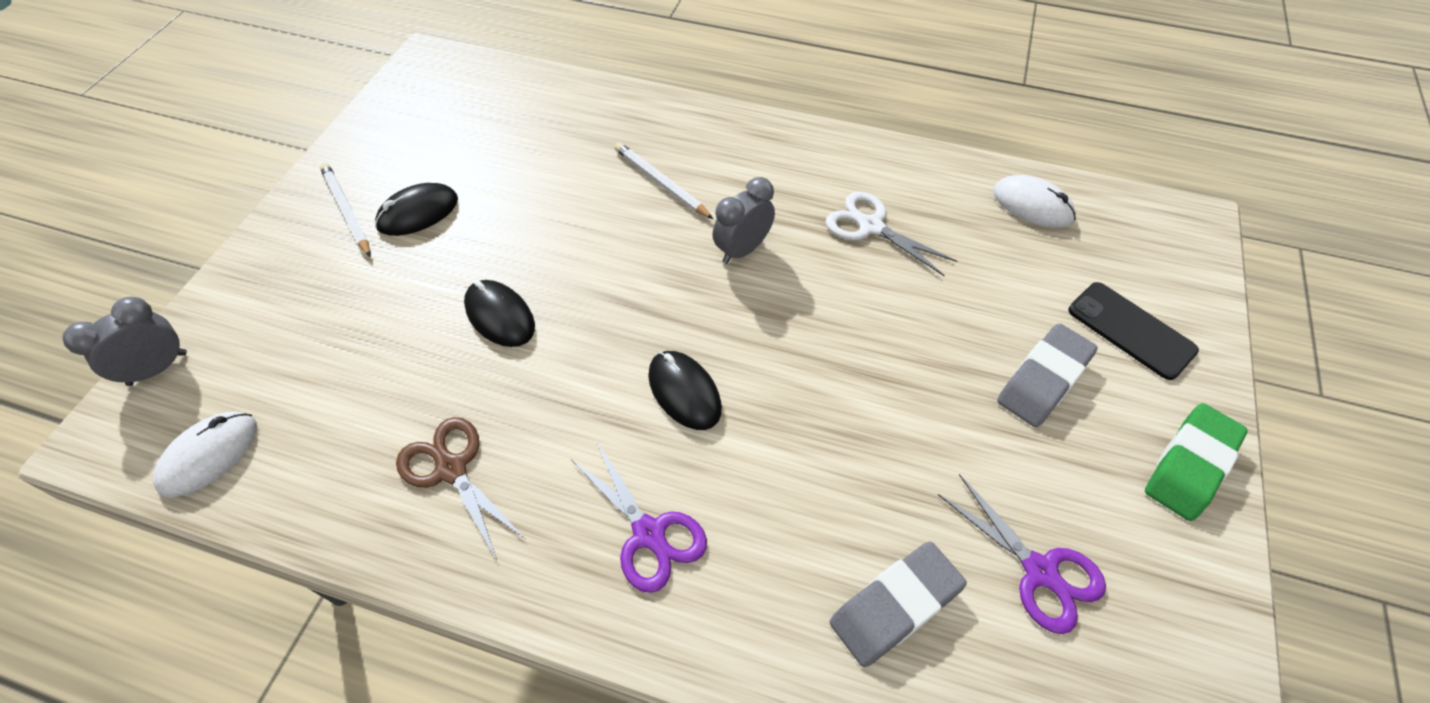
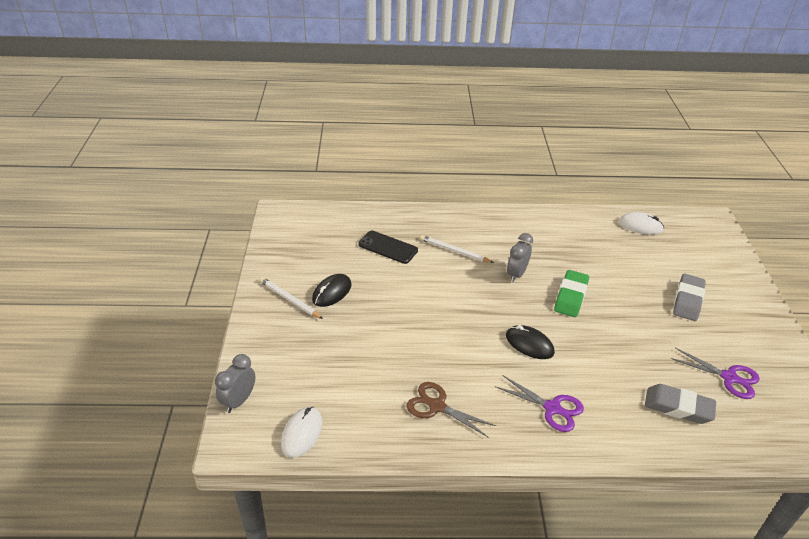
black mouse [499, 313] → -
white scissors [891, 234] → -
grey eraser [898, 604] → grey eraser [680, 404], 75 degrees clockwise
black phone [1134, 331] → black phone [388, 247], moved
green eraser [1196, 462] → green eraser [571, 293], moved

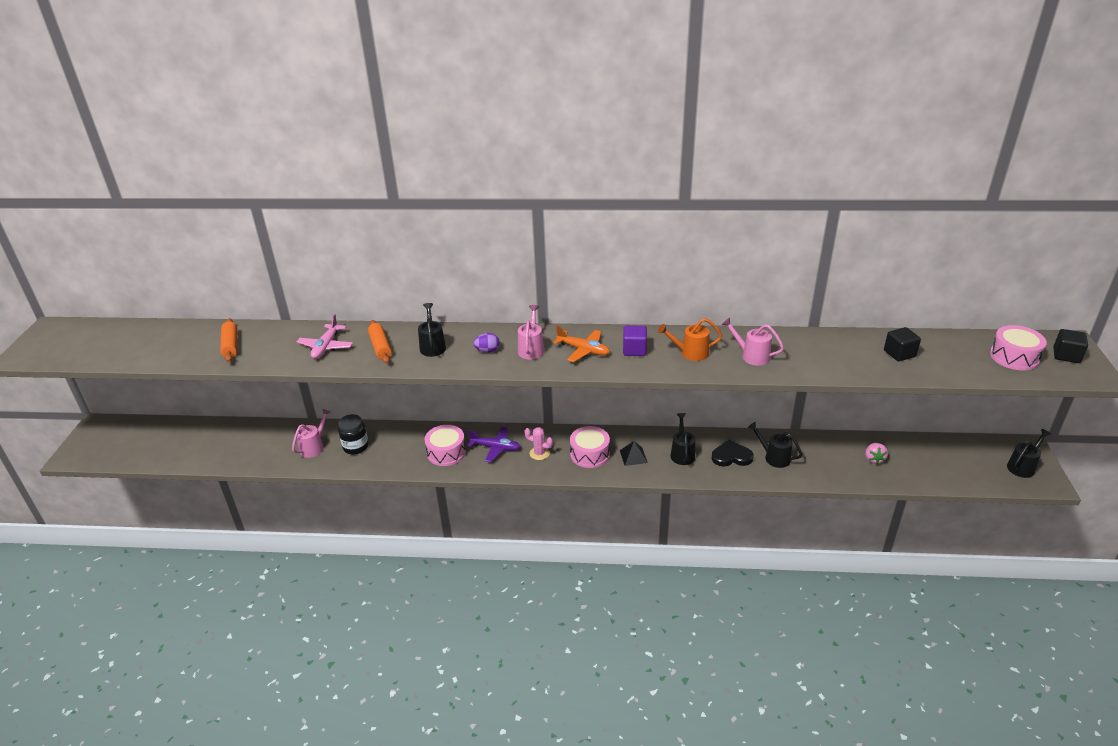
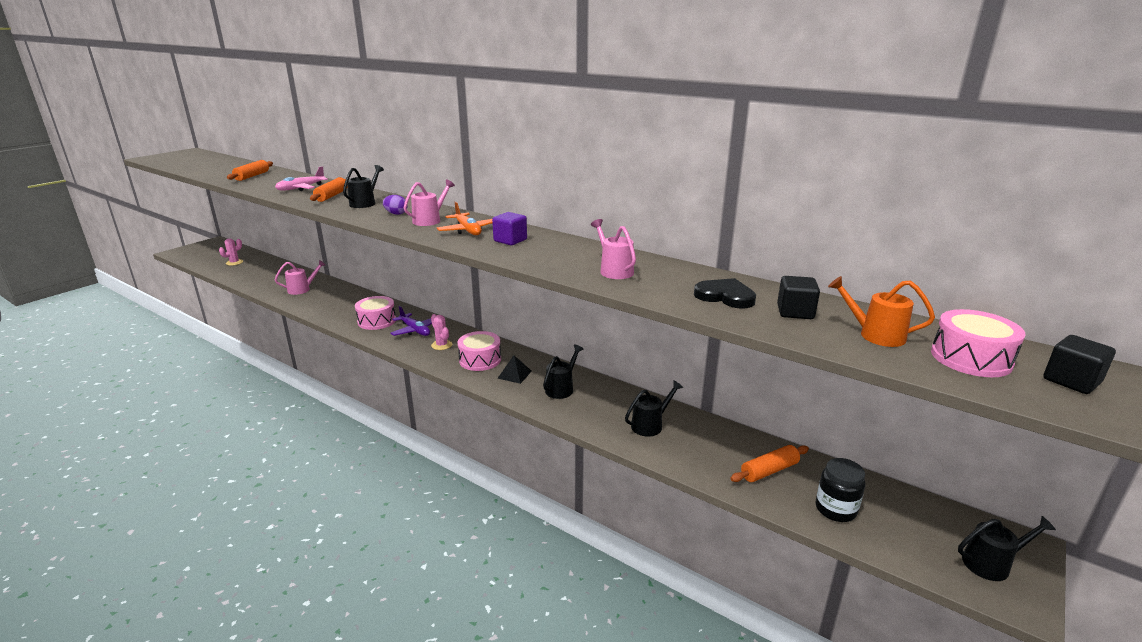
black jar [353, 434] → black jar [840, 490], moved
orange watering can [690, 339] → orange watering can [881, 311], moved
black heart [733, 452] → black heart [725, 293], moved
black watering can [775, 445] → black watering can [654, 408], 75 degrees clockwise
pink strawberry [876, 454] → orange rolling pin [769, 463]
- → pink cactus [231, 252]

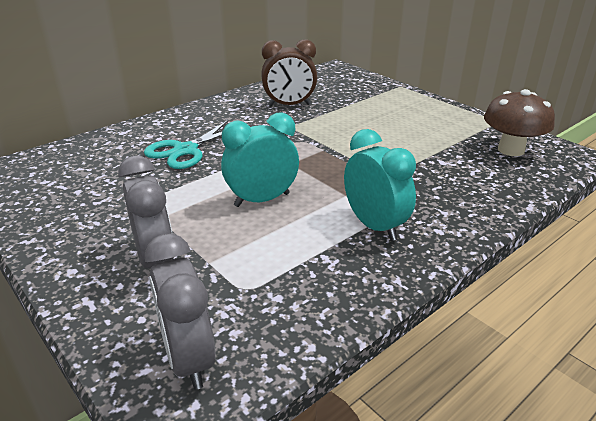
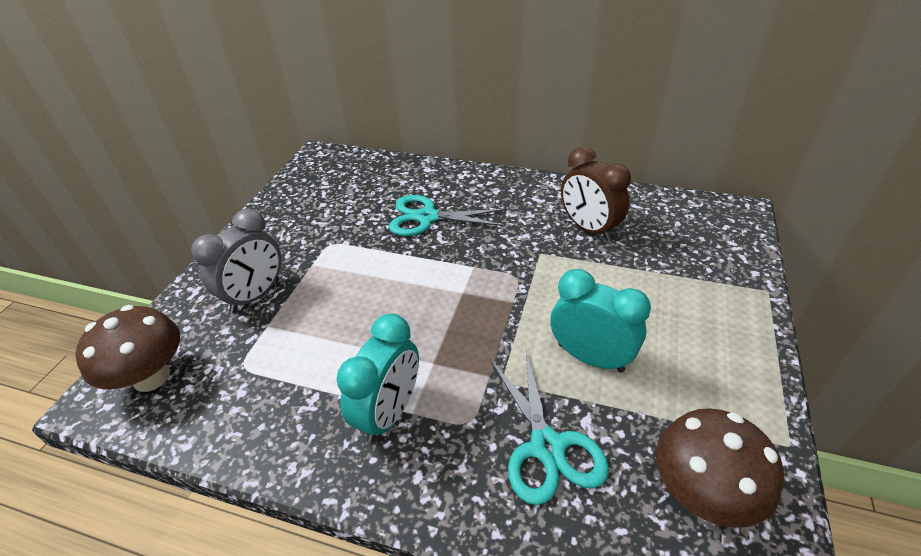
grey clock [180, 312] → brown mushroom [127, 348]
turquoise clock [260, 159] → turquoise clock [600, 321], moved
- → turquoise scissors [549, 427]

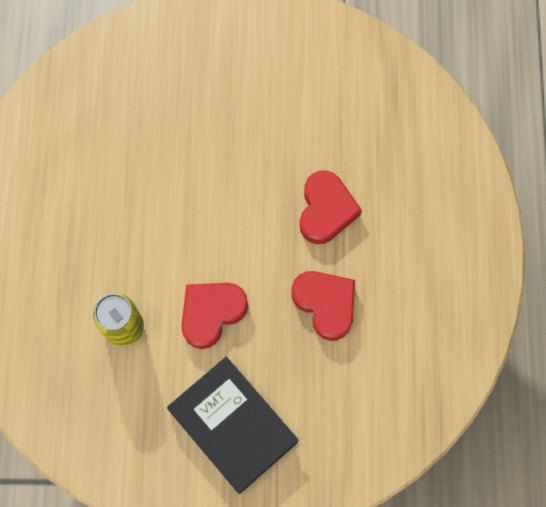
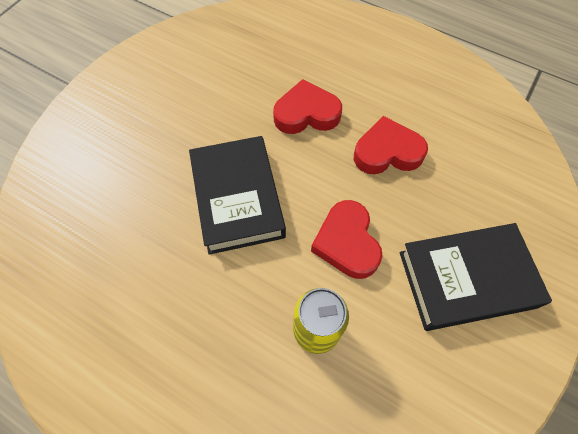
red heart [331, 207] → red heart [307, 106], 45 degrees counterclockwise
- → black book [237, 195]

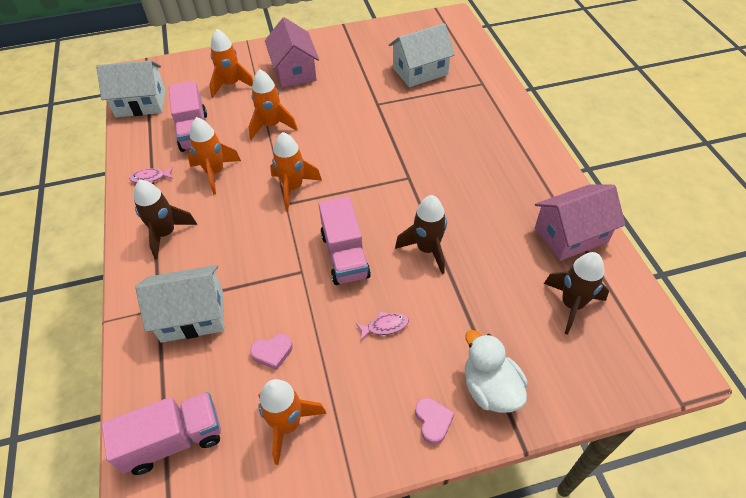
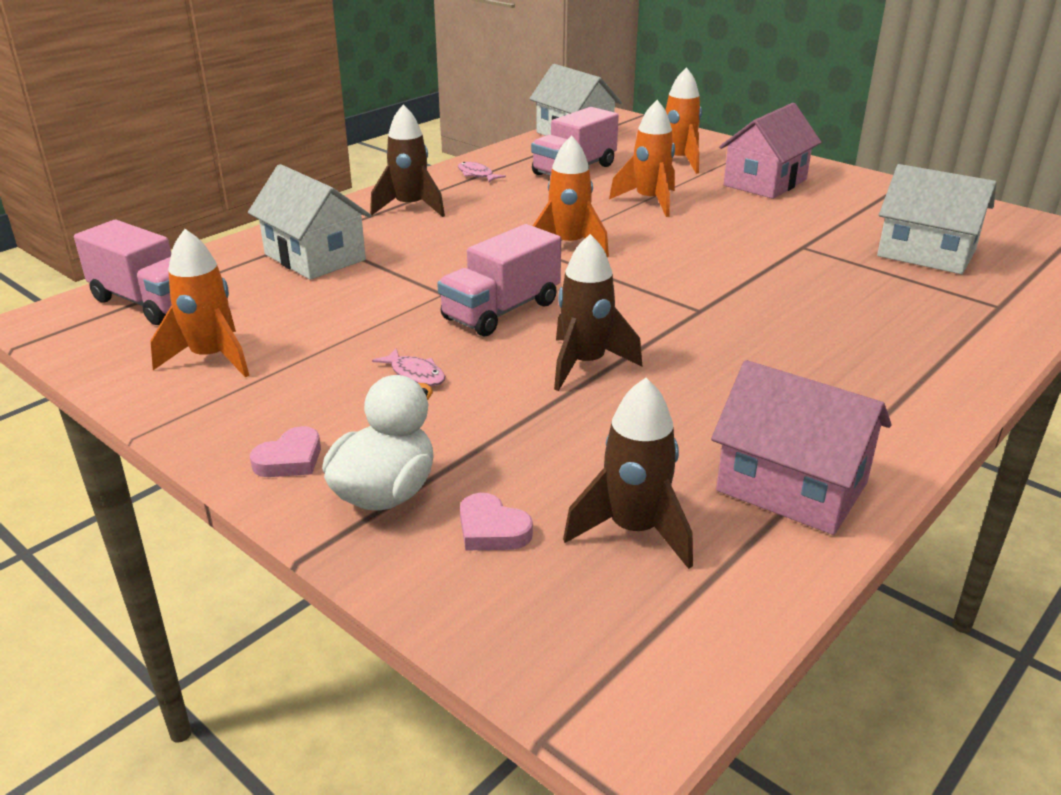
orange rocket [214, 156] → -
pink heart [271, 352] → pink heart [496, 522], moved

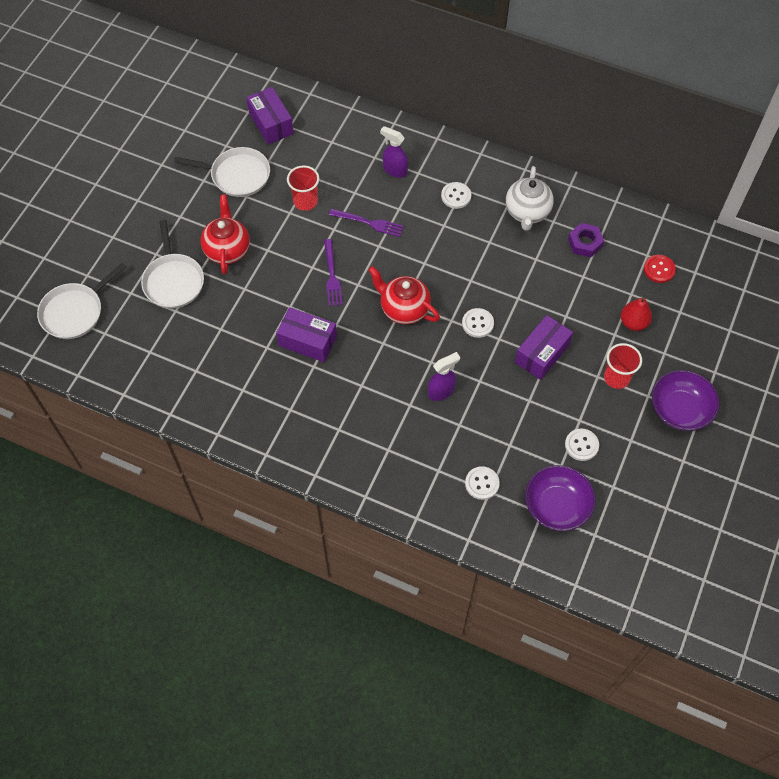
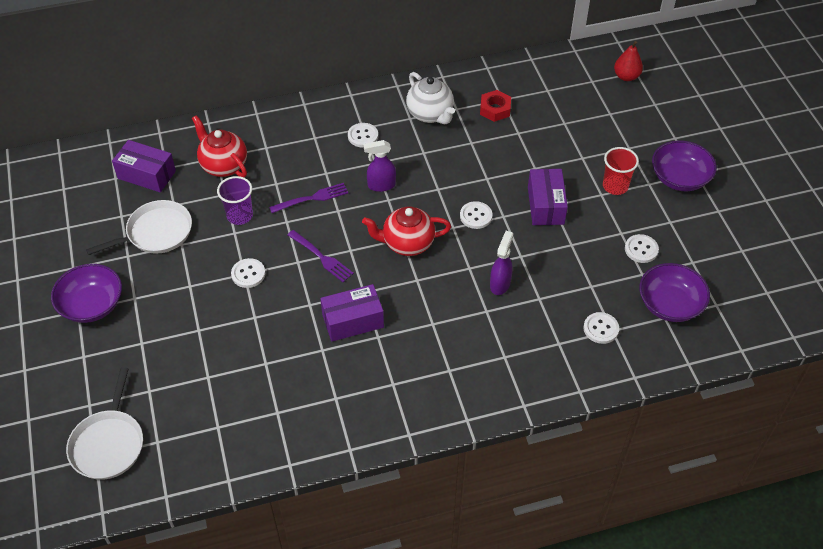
white pan [172, 264] → -
red teapot [225, 234] → red teapot [219, 146], moved
red cup [303, 188] → purple cup [235, 200]
purple spray bottle [394, 152] → purple spray bottle [379, 166], moved
purple nut [586, 240] → red nut [495, 106]
red pear [636, 314] → red pear [628, 61], moved
red button [660, 269] → -
- → purple bowl [86, 293]
- → white button [248, 273]

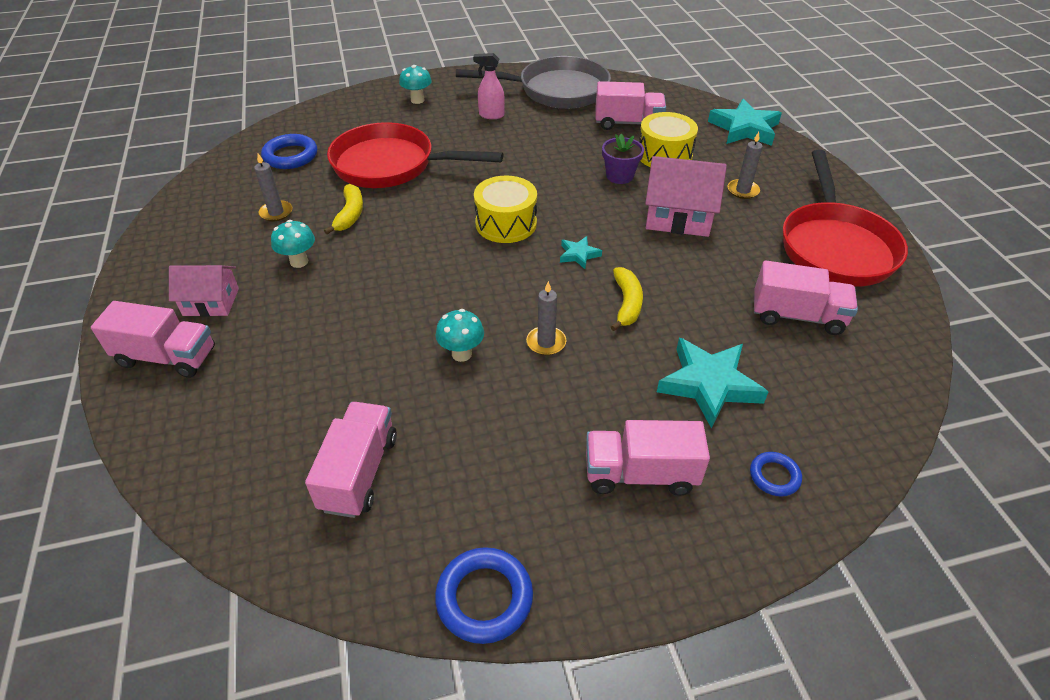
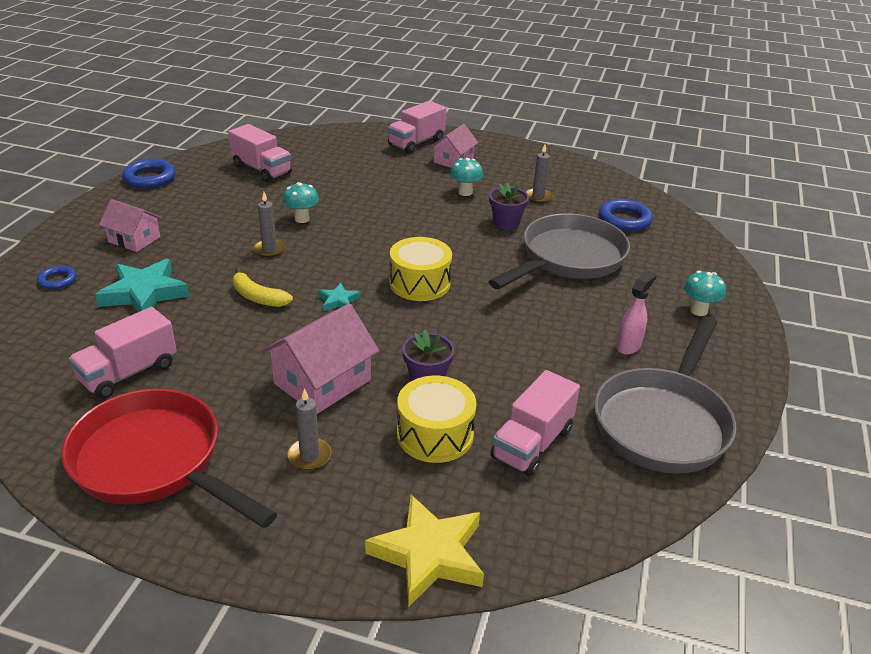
yellow banana [343, 209] → purple flower pot [509, 206]
red pan [415, 155] → grey pan [559, 251]
pink truck [648, 458] → pink house [130, 225]
turquoise star [745, 122] → yellow star [424, 551]

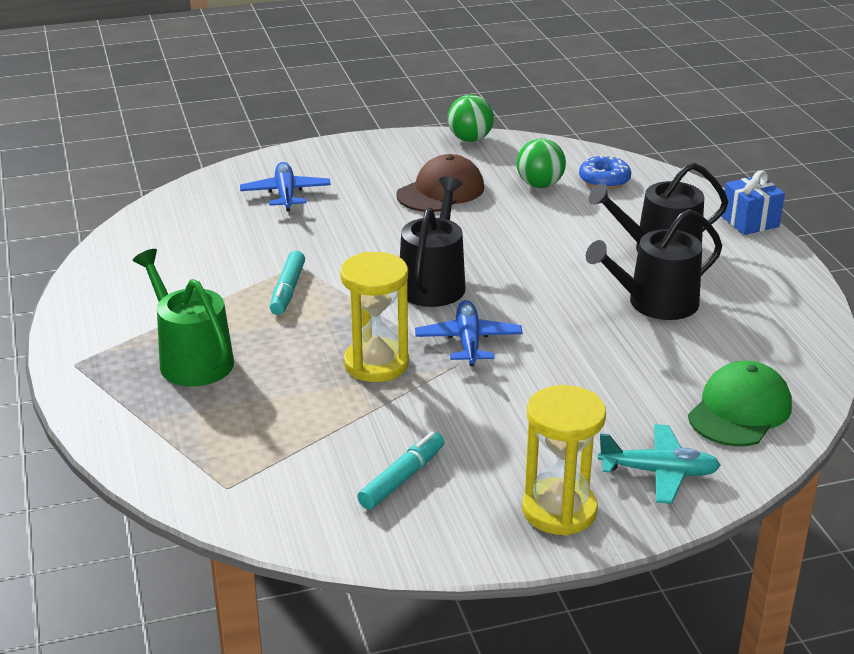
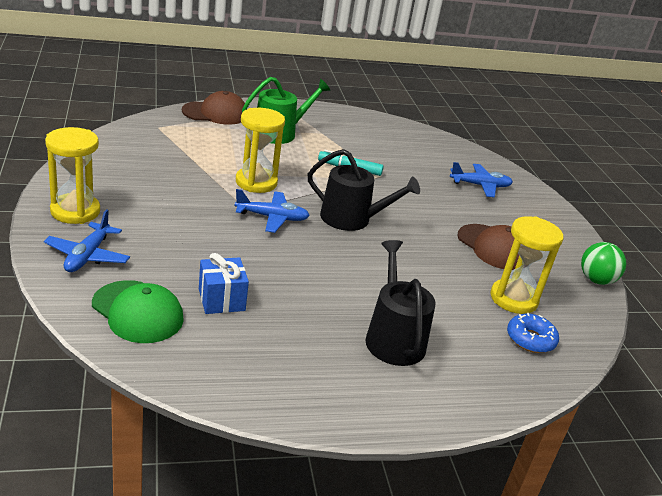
turquoise marker [400, 471] → -
green ball [541, 163] → yellow hourglass [526, 265]
black watering can [654, 264] → -
turquoise plane [659, 464] → blue plane [87, 240]
blue gift [753, 203] → blue gift [224, 283], moved
- → brown cap [213, 107]

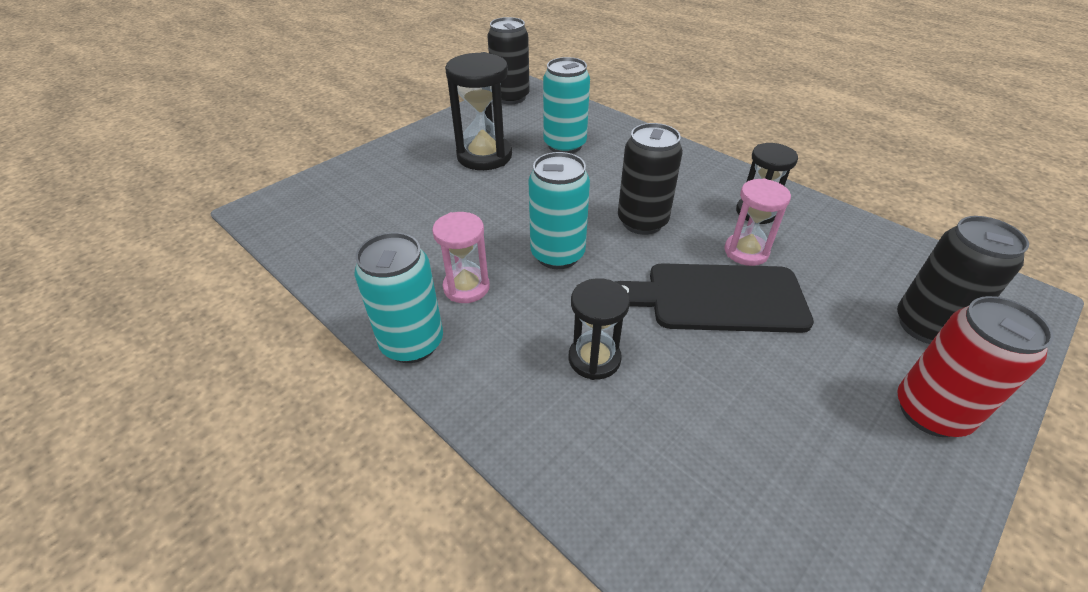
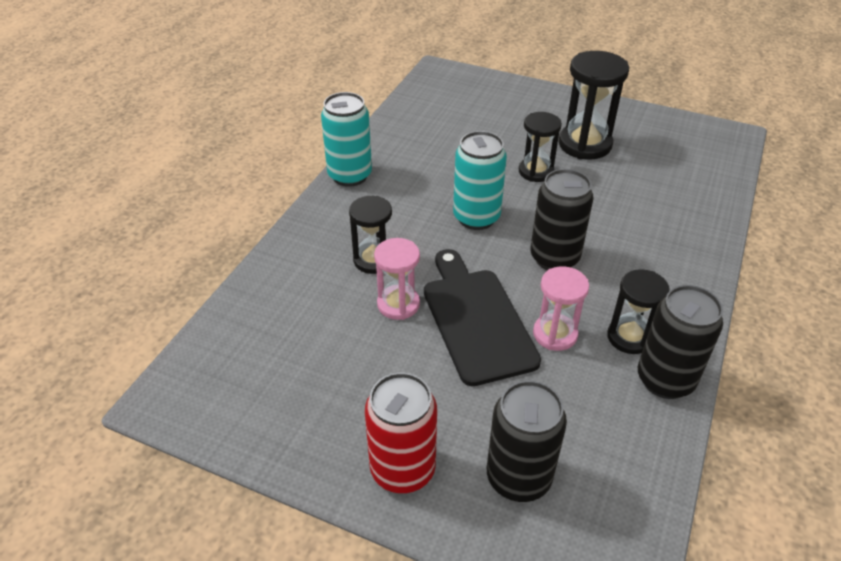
pink hourglass [461, 257] → pink hourglass [397, 279], moved
black can [508, 60] → black can [680, 342], moved
turquoise can [566, 105] → -
- → black hourglass [540, 147]

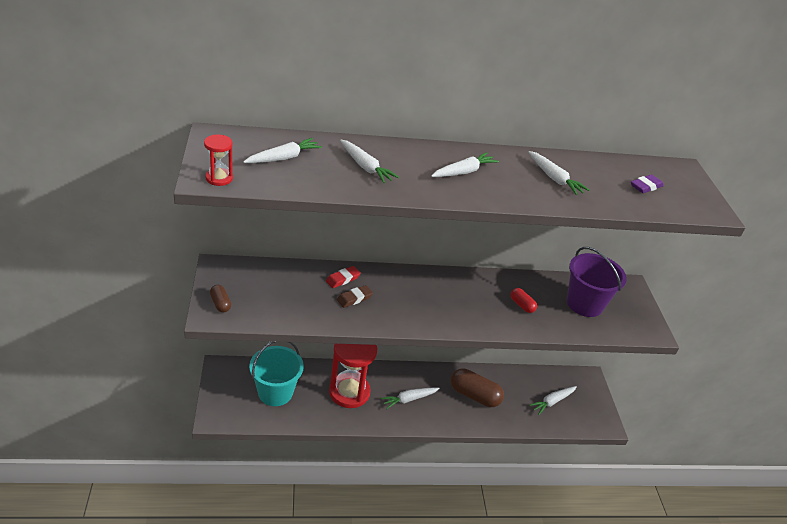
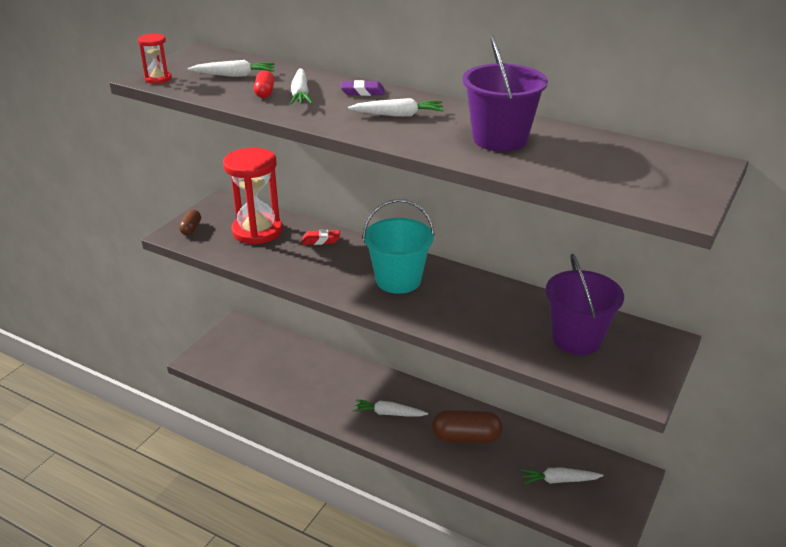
turquoise bucket [276, 373] → turquoise bucket [398, 246], moved
red hourglass [353, 376] → red hourglass [252, 196], moved
brown eraser [355, 296] → -
brown capsule [477, 387] → brown capsule [467, 426], 60 degrees counterclockwise
red capsule [524, 300] → red capsule [264, 84], moved
white carrot [558, 173] → purple bucket [505, 93]
purple eraser [647, 183] → purple eraser [362, 88], moved

